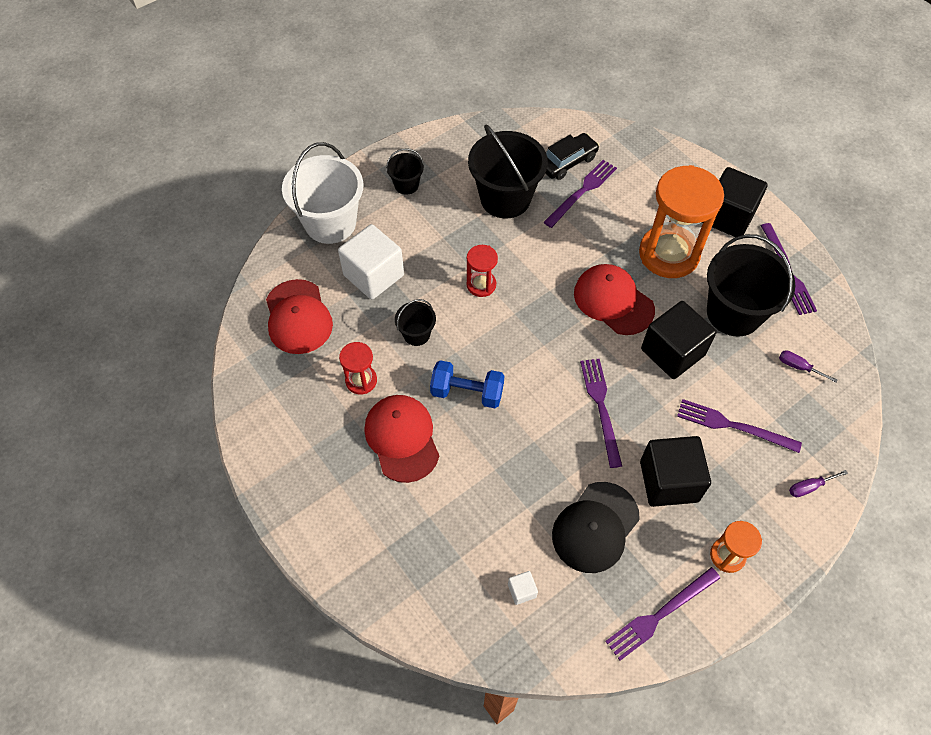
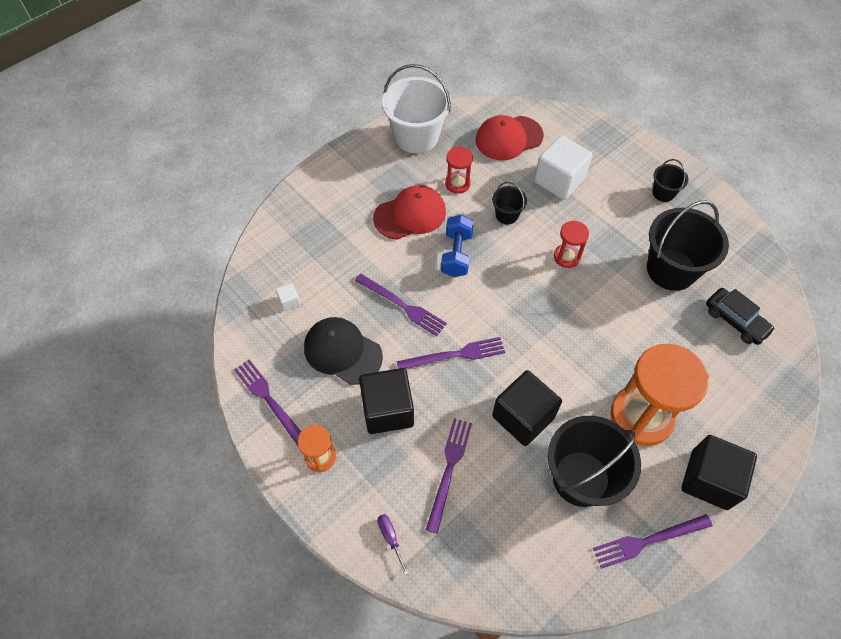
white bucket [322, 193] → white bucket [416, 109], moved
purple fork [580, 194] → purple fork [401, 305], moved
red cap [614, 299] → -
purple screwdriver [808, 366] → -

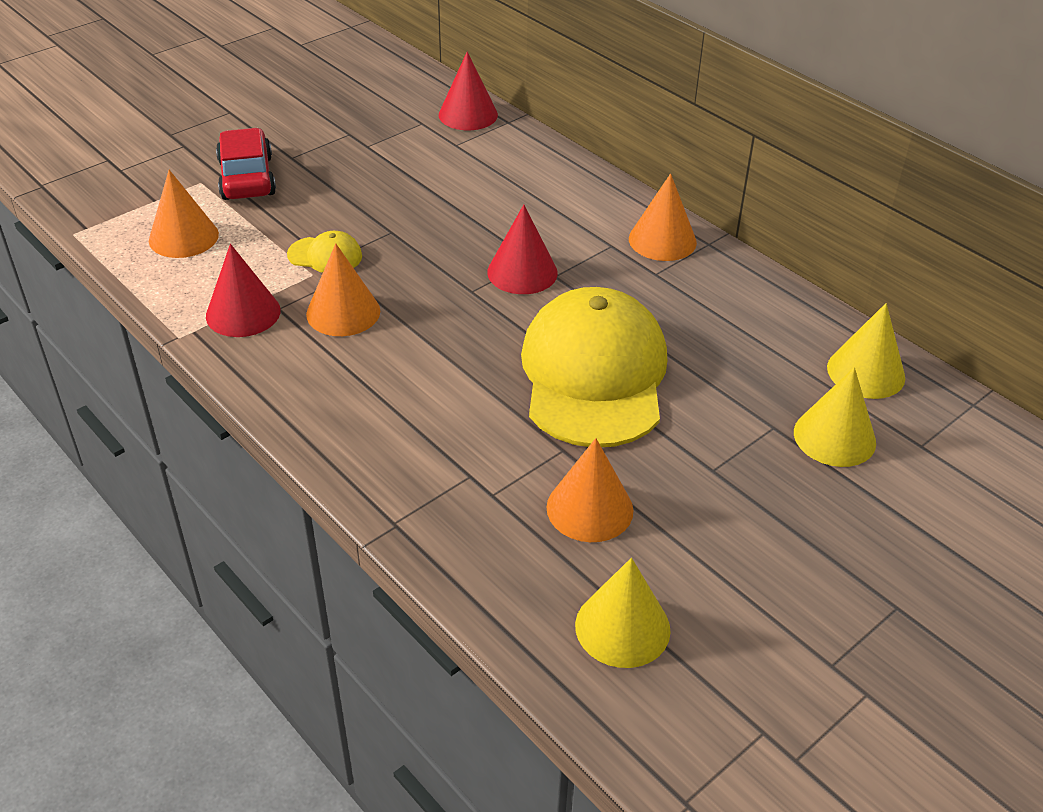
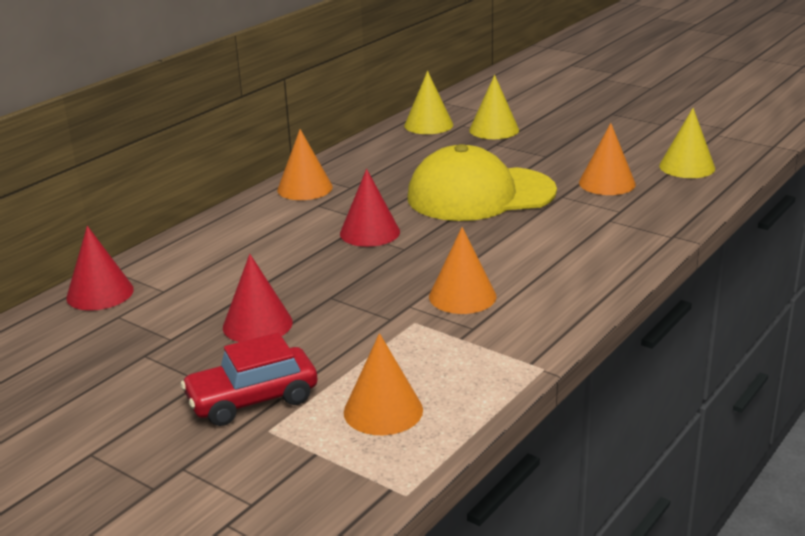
red cone [243, 290] → red cone [258, 298], moved
yellow cap [324, 252] → -

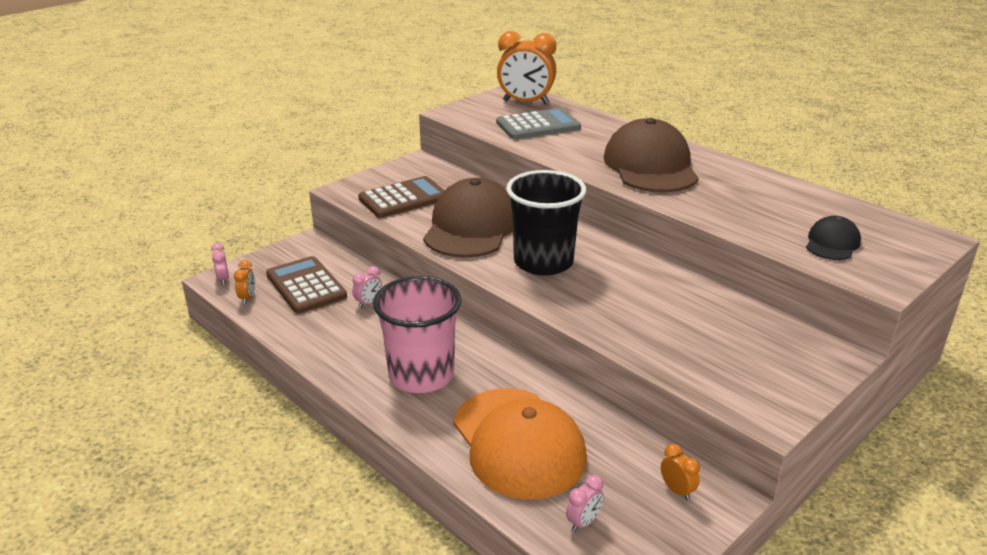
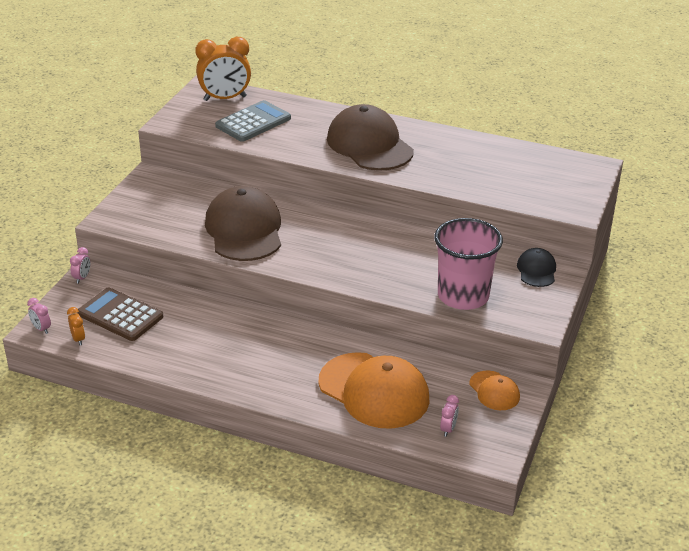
pink clock [367, 287] → pink clock [80, 265], moved
brown calculator [401, 197] → -
pink cup [417, 334] → pink cup [468, 264], moved
black cup [546, 223] → -
orange clock [680, 472] → orange cap [494, 390]
black cap [833, 238] → black cap [536, 267], moved

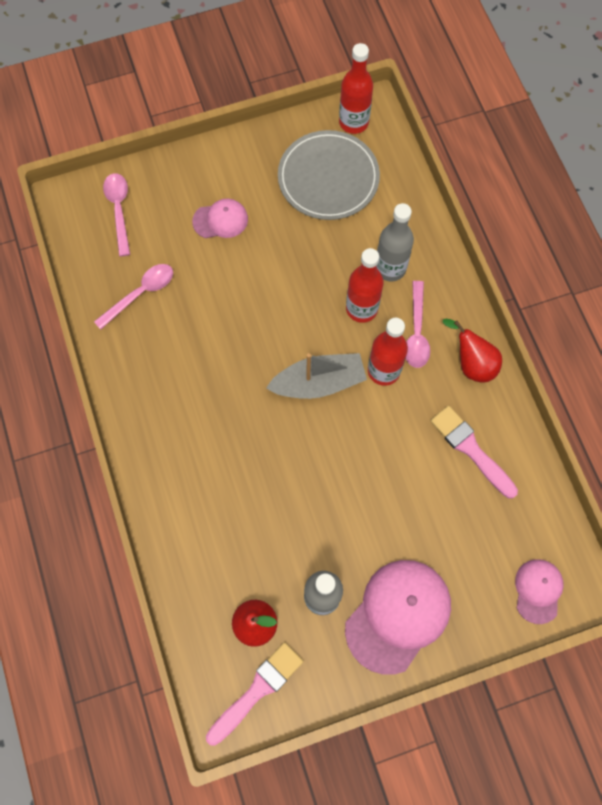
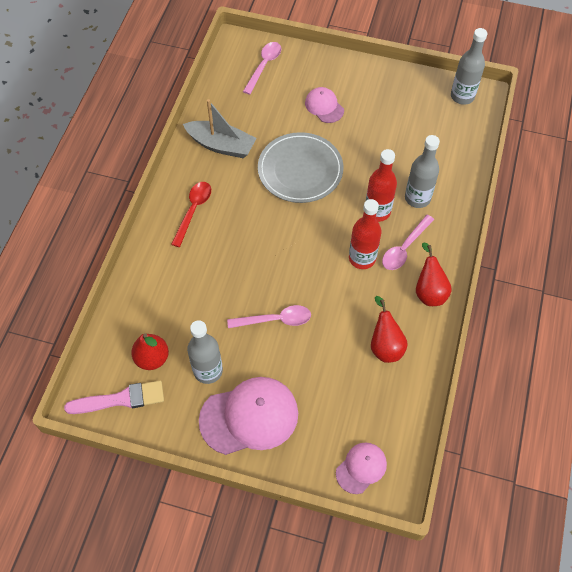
pink spoon [133, 296] → pink spoon [269, 316], moved
pink cap [220, 218] → pink cap [324, 105], 150 degrees counterclockwise
grey boat [316, 376] → grey boat [219, 128], moved
grey plate [329, 175] → grey plate [300, 167], moved
red bottle [356, 88] → grey bottle [469, 66]
pink brush [474, 452] → red pear [389, 329]
- → red spoon [191, 214]

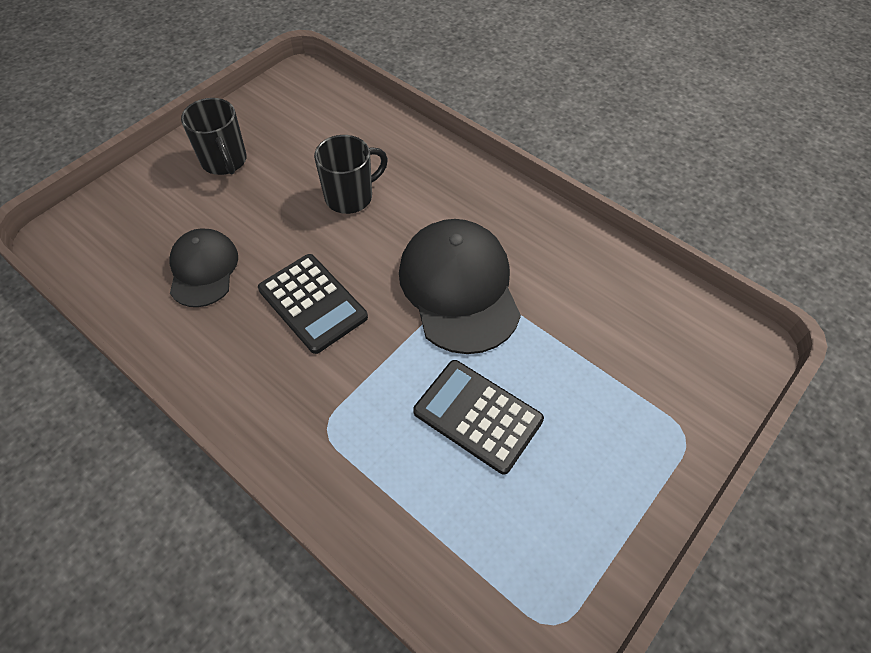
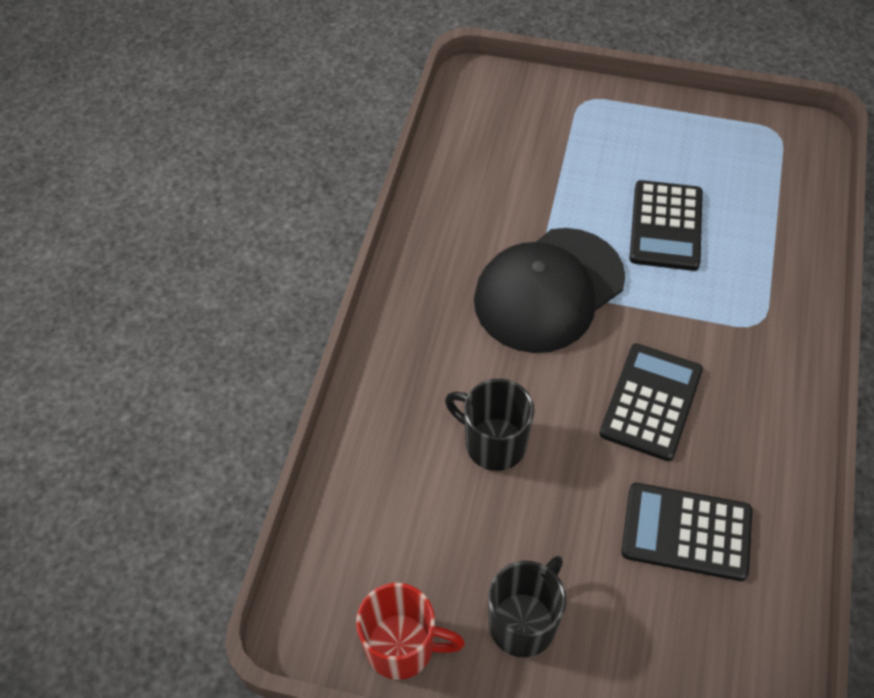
black cap [204, 267] → black calculator [687, 532]
- → red mug [410, 631]

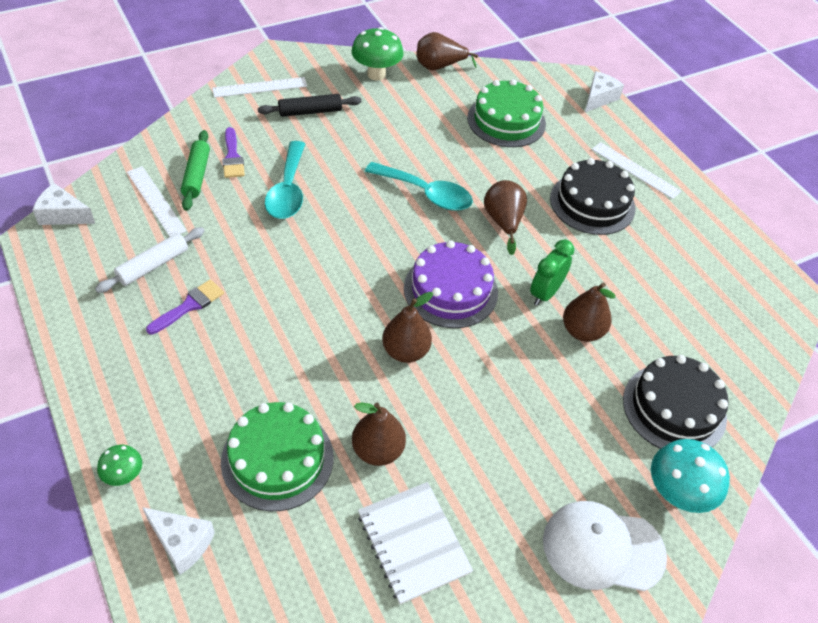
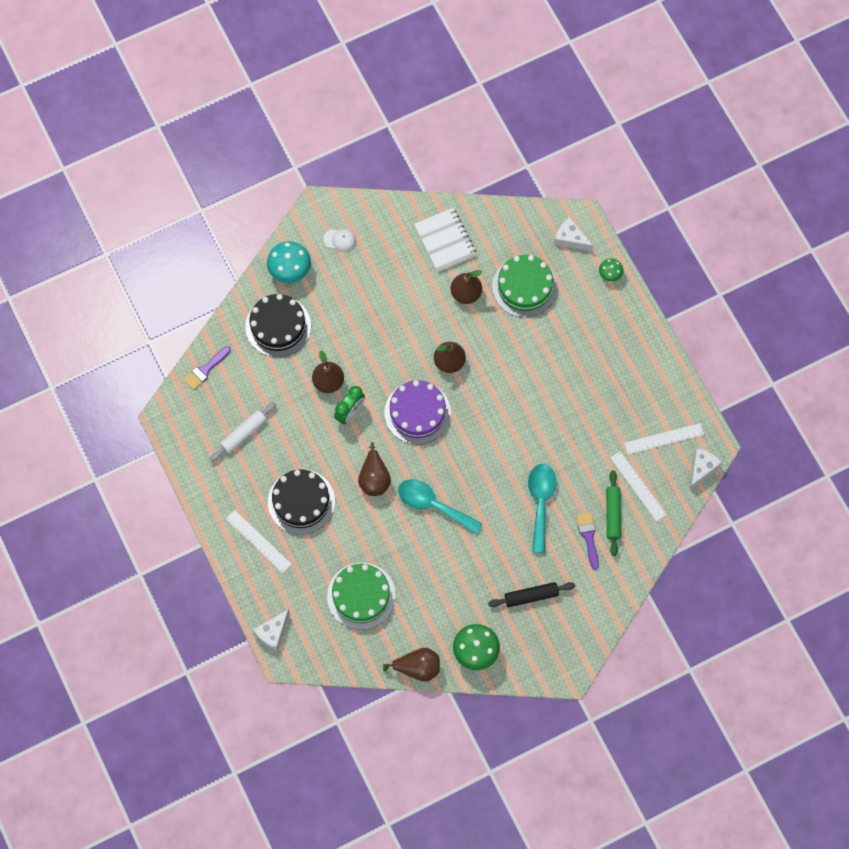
white cheese [64, 204] → white cheese [706, 468], 75 degrees counterclockwise
white rolling pin [149, 260] → white rolling pin [243, 432], moved
purple brush [185, 307] → purple brush [207, 368], moved
white ruler [259, 87] → white ruler [664, 439], moved
white cap [605, 546] → white cap [339, 240], x0.48

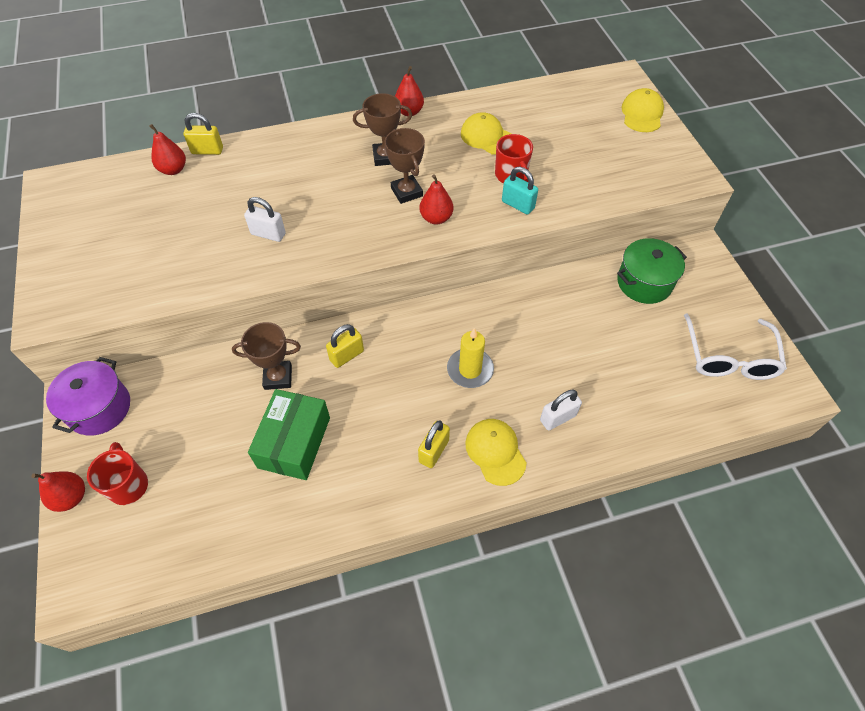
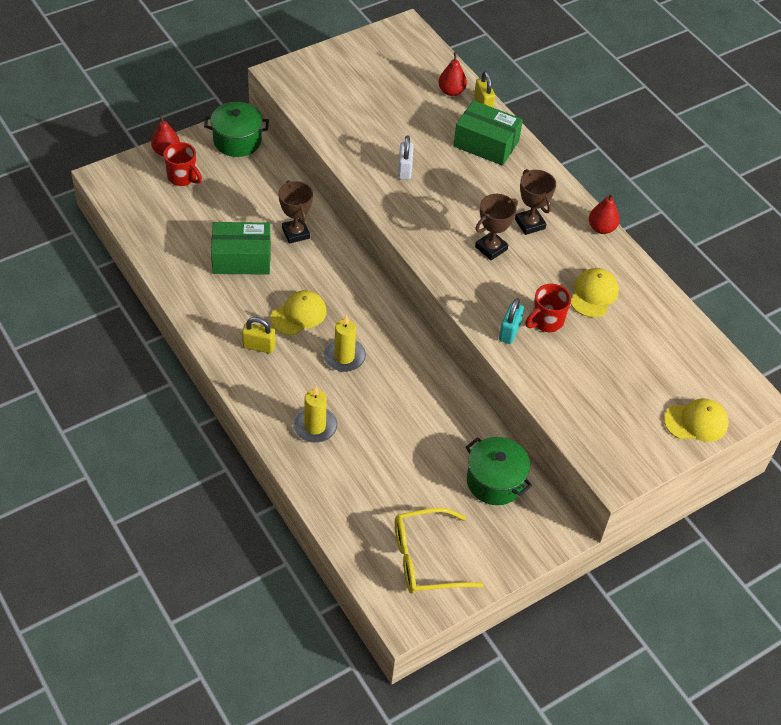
purple pot [88, 396] → green pot [236, 129]
red mug [117, 473] → red mug [183, 164], 75 degrees clockwise
yellow padlock [345, 346] → -
red pear [436, 199] → -
yellow cap [496, 452] → yellow cap [299, 312], moved
white padlock [561, 409] → yellow candle [315, 414]
white glasses [735, 346] → yellow glasses [439, 551]
- → green box [488, 133]

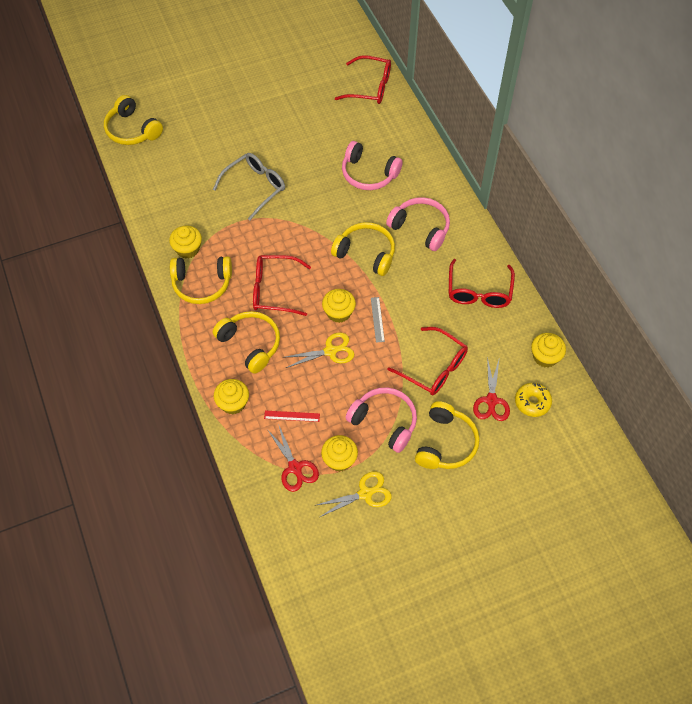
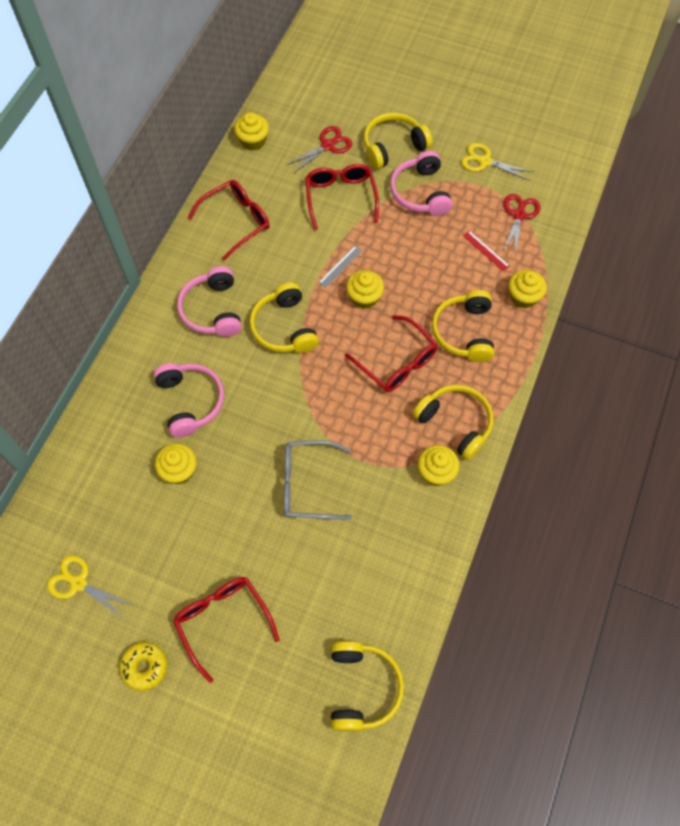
yellow scissors [318, 350] → yellow scissors [90, 586], moved
yellow cupcake [339, 453] → yellow cupcake [176, 463], moved
red glasses [363, 79] → red glasses [226, 630], moved
yellow donut [533, 400] → yellow donut [143, 666], moved

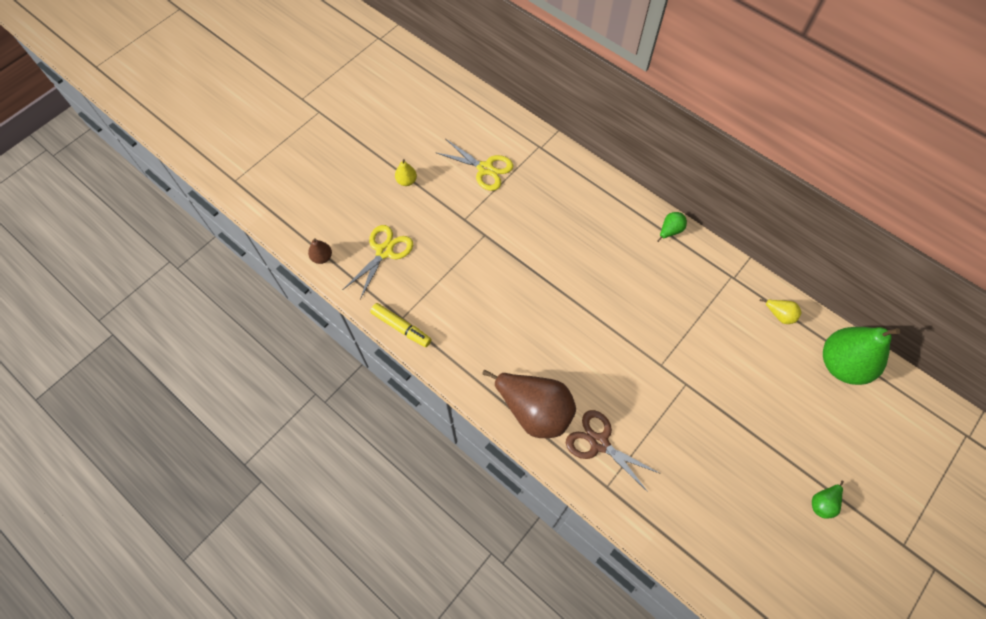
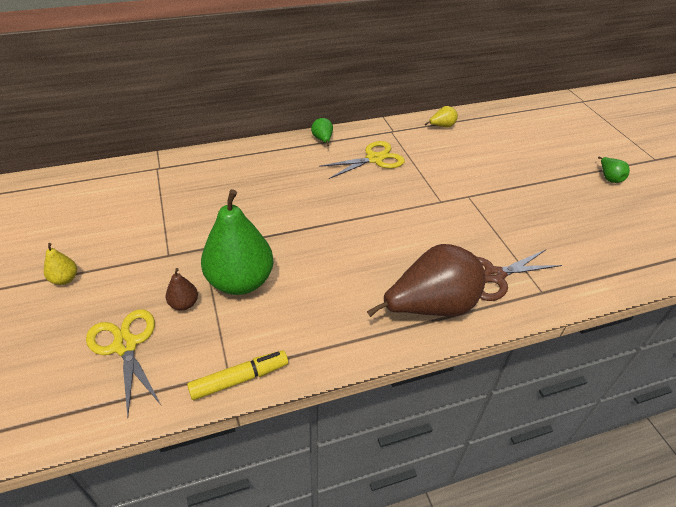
brown pear [320, 251] → brown pear [182, 289], moved
yellow scissors [474, 165] → yellow scissors [362, 160], moved
green pear [862, 356] → green pear [237, 242], moved

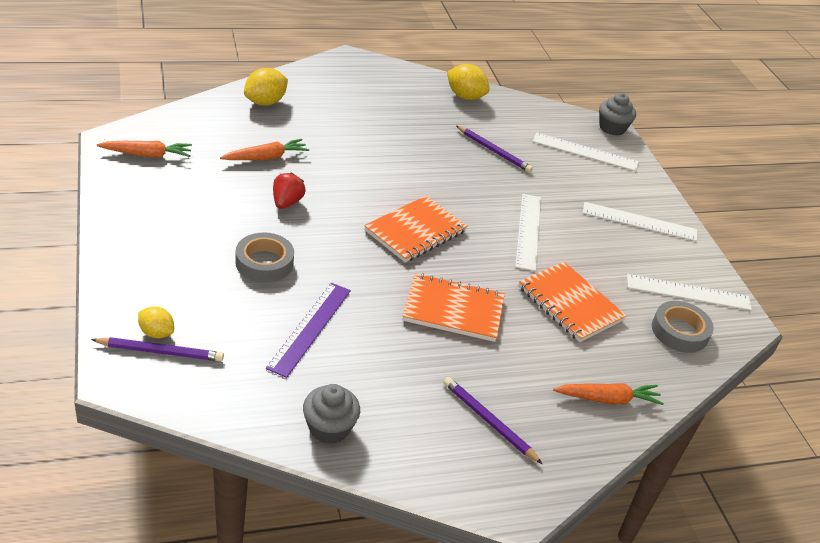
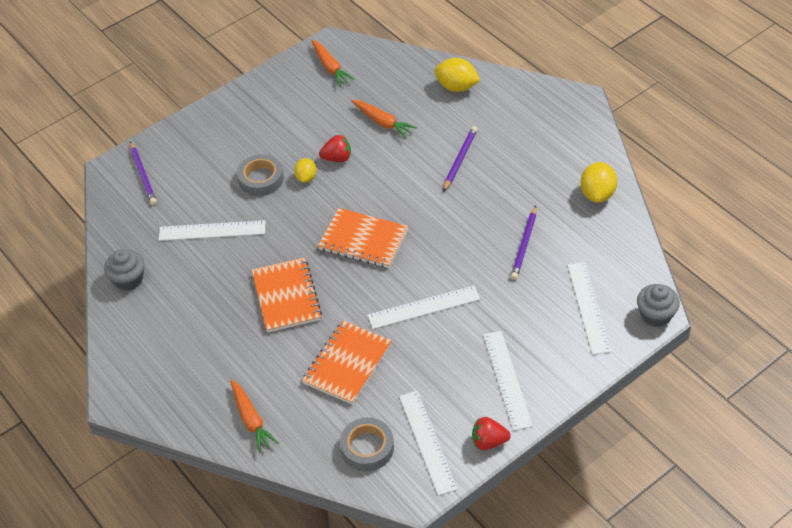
yellow lemon [156, 322] → yellow lemon [305, 170], moved
purple ruler [308, 330] → white ruler [212, 230]
purple pencil [492, 420] → purple pencil [460, 159], moved
- → red strawberry [491, 433]

